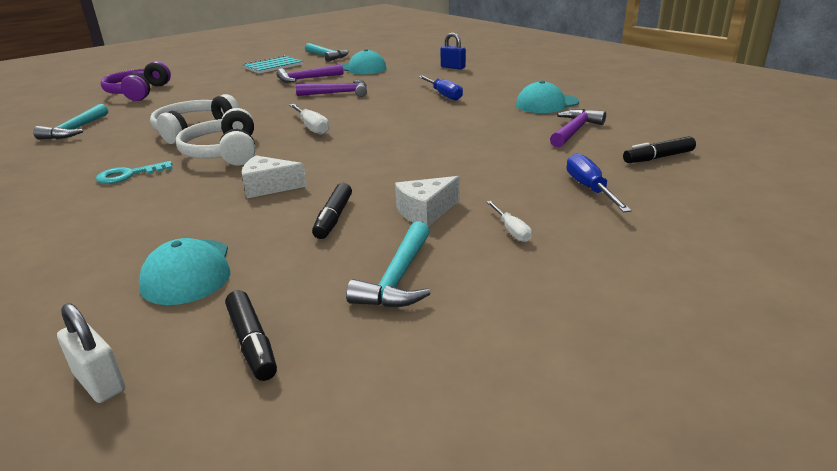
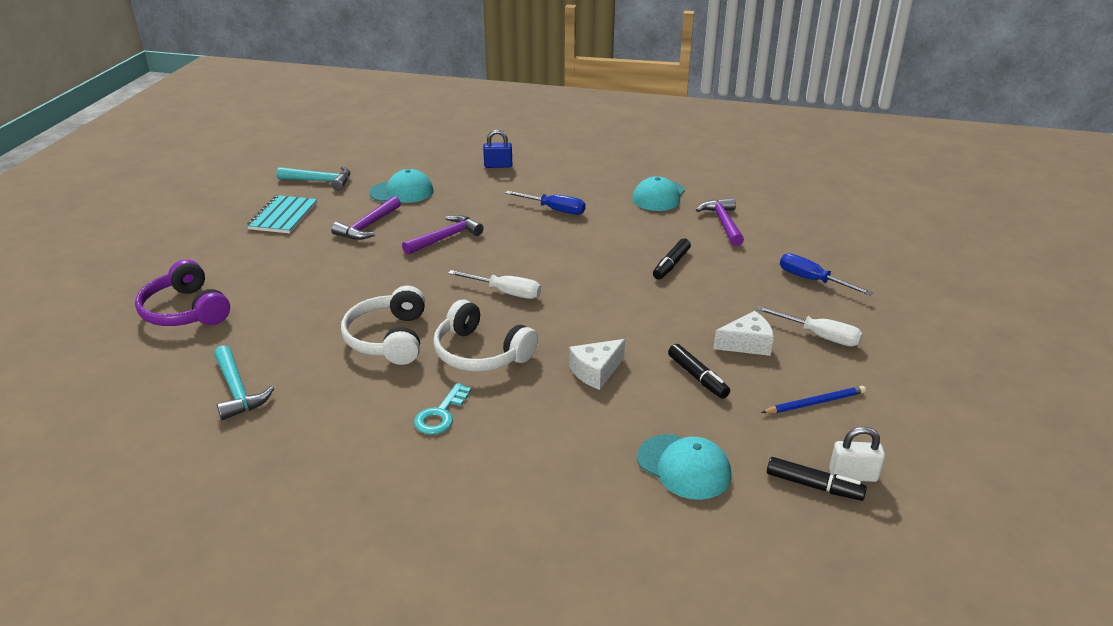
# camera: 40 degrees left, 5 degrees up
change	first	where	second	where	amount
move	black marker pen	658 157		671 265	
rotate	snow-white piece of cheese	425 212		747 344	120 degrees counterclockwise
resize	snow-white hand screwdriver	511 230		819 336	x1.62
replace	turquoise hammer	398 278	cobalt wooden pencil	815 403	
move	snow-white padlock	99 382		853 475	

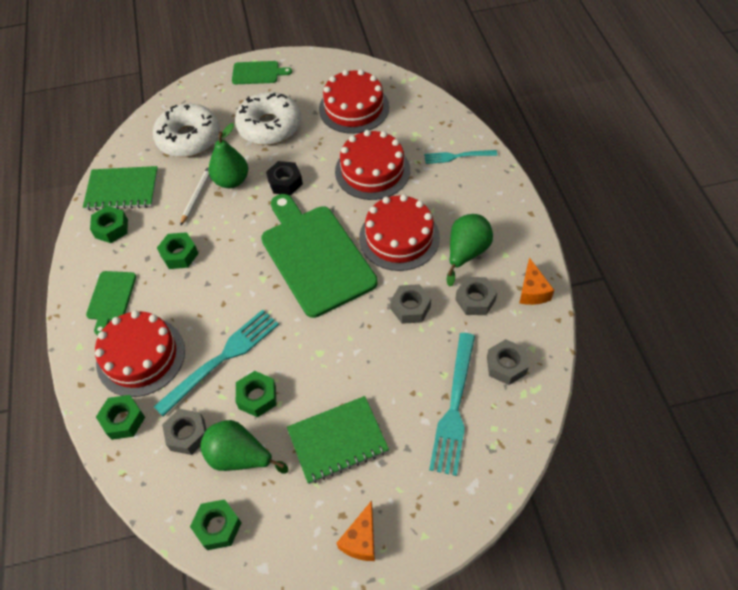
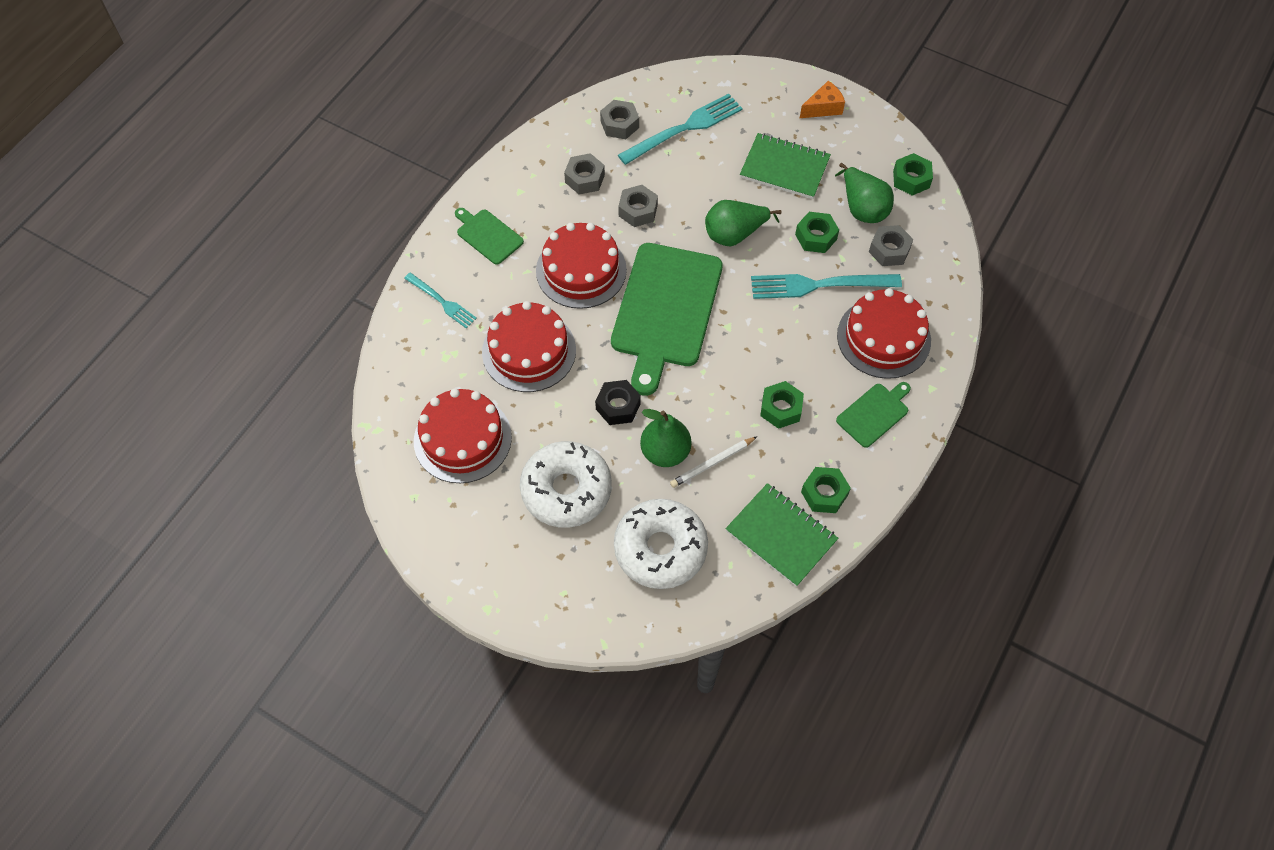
# camera: 140 degrees left, 5 degrees up
change	first	where	second	where	amount
move	green bread board	258 73		488 235	
move	green pear fruit	466 253		735 234	
delete	green hex nut	123 420			
delete	orange piece of cheese	532 291			

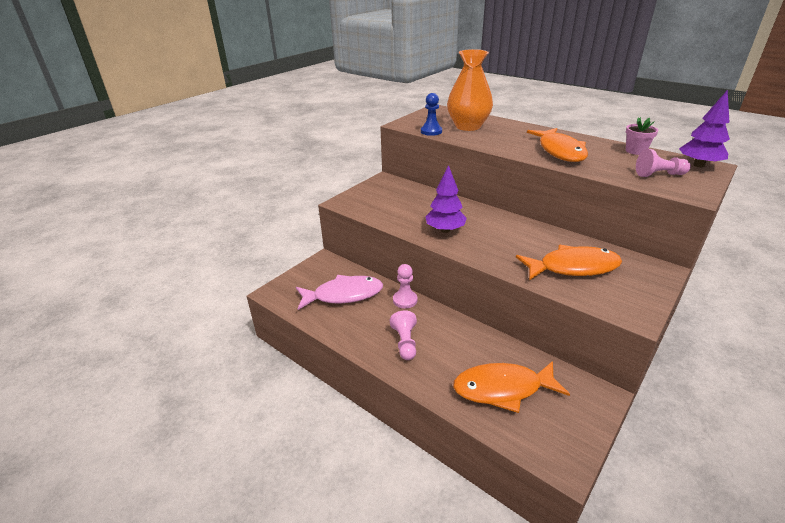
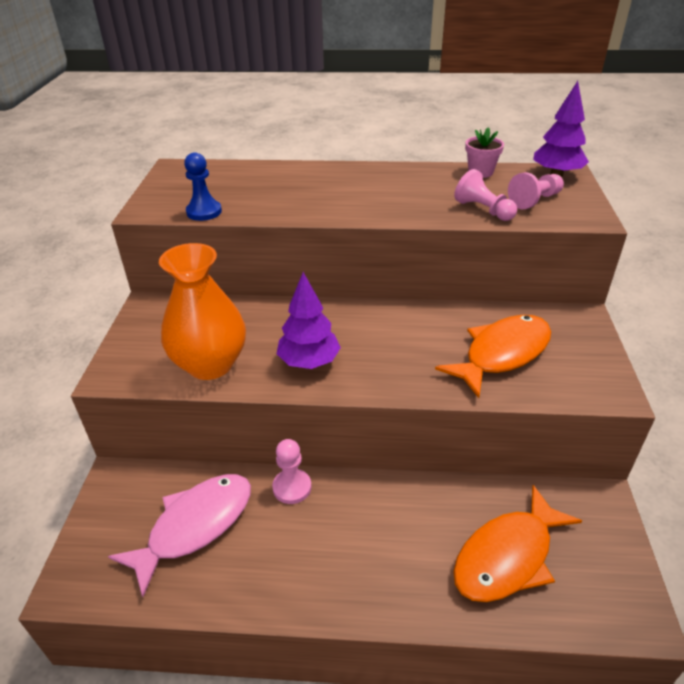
# camera: 35 degrees left, 5 degrees up
change	first	where	second	where	amount
move	orange tall vase	468 126		210 364	
move	rosy chess pawn	405 342		483 210	
delete	orange fish	560 151			

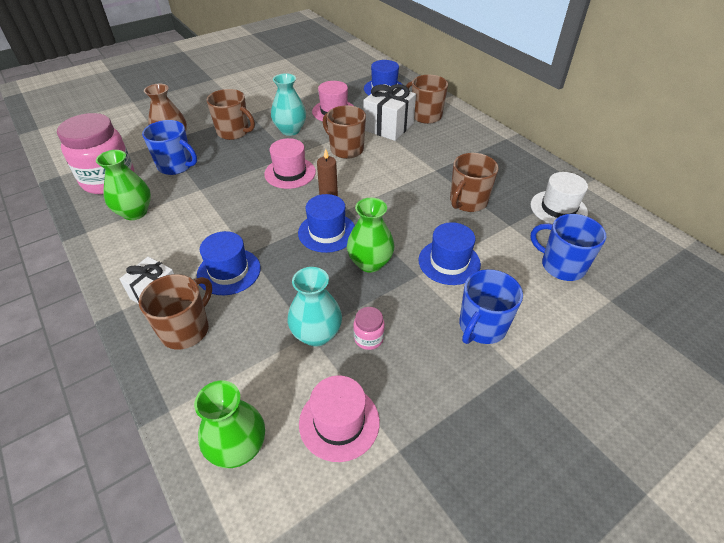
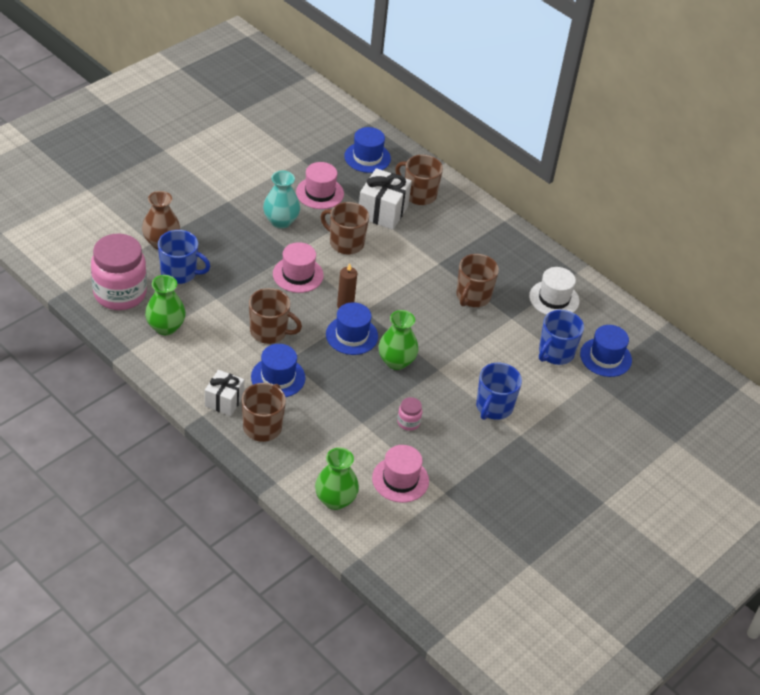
# camera: 15 degrees left, 0 degrees up
change	first	where	second	where	amount
move	russet coffee mug	233 132		269 332	
rotate	cobalt coffee mug	561 266		555 353	75 degrees counterclockwise
move	cobalt tall hat	449 262		605 357	
delete	turquoise tall vase	316 334			

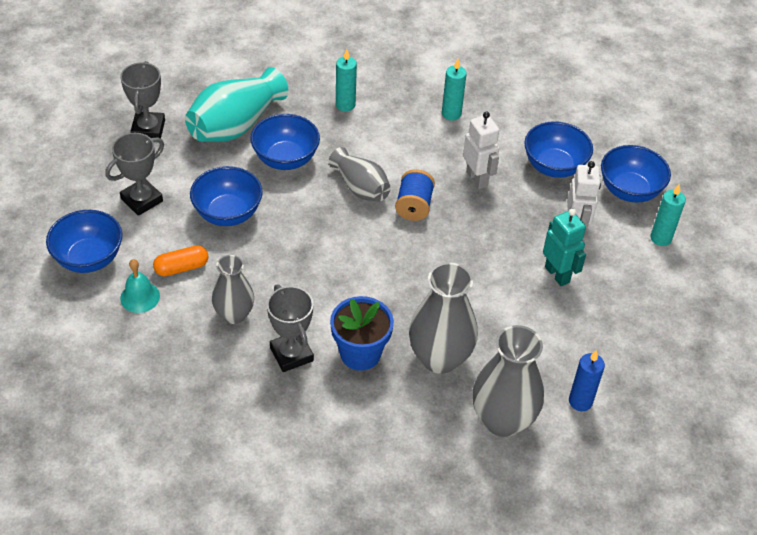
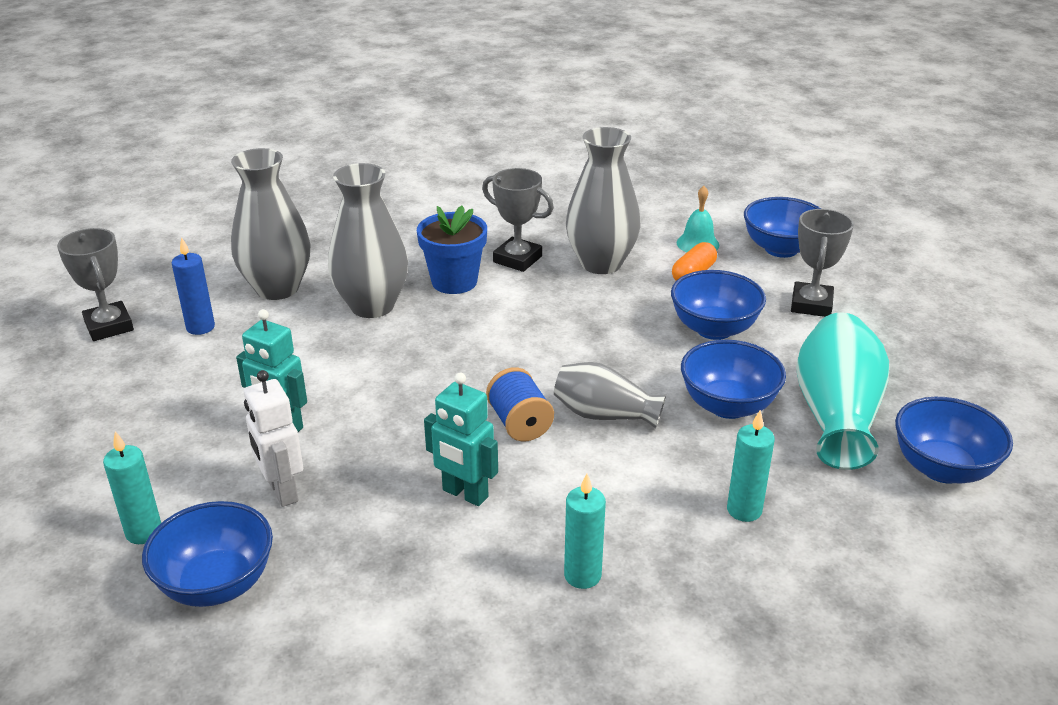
# camera: 150 degrees right, 15 degrees down
change	first	where	second	where	amount
move	ash-grey trophy	148 129		109 326	
recolor	snow-white robot figure	477 179	turquoise robot figure	465 494	
resize	ash-grey tall vase	234 314		601 263	x1.58
move	cobalt serving bowl	554 166		942 468	

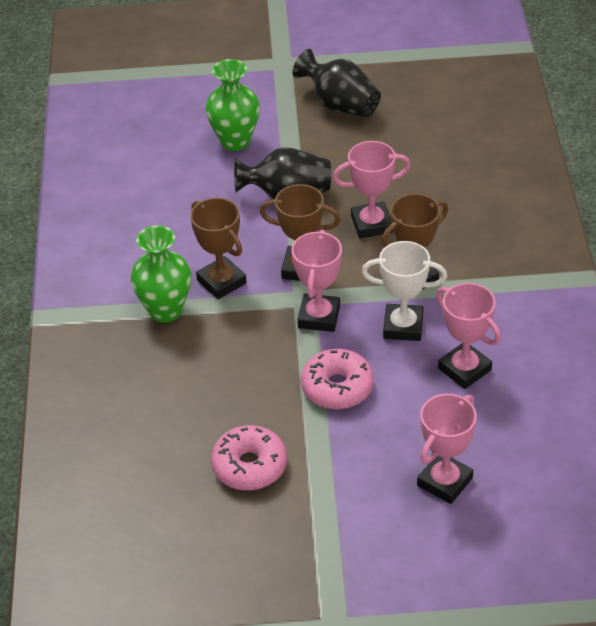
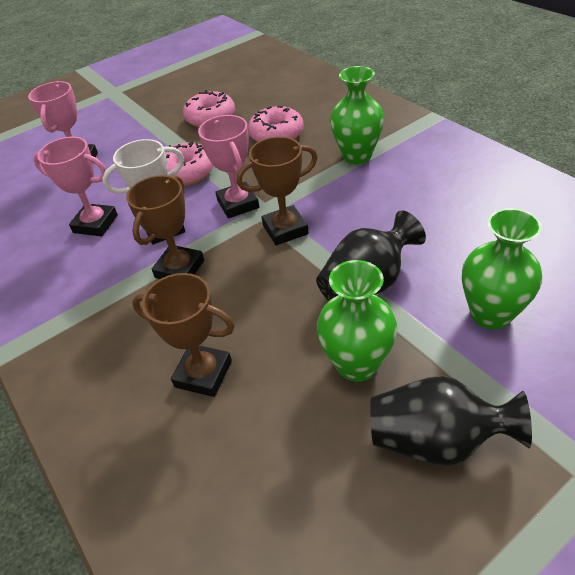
# camera: 150 degrees right, 0 degrees up
change	first	where	second	where	amount
move	russet trophy	221 282		203 374	
insert			rosy donut	276 134	
insert			green tall vase	356 364	
delete	rosy trophy	371 224			

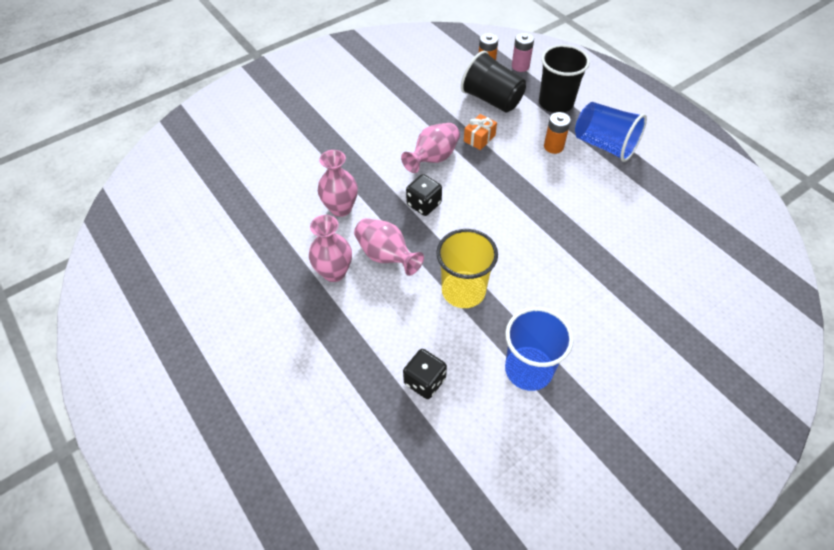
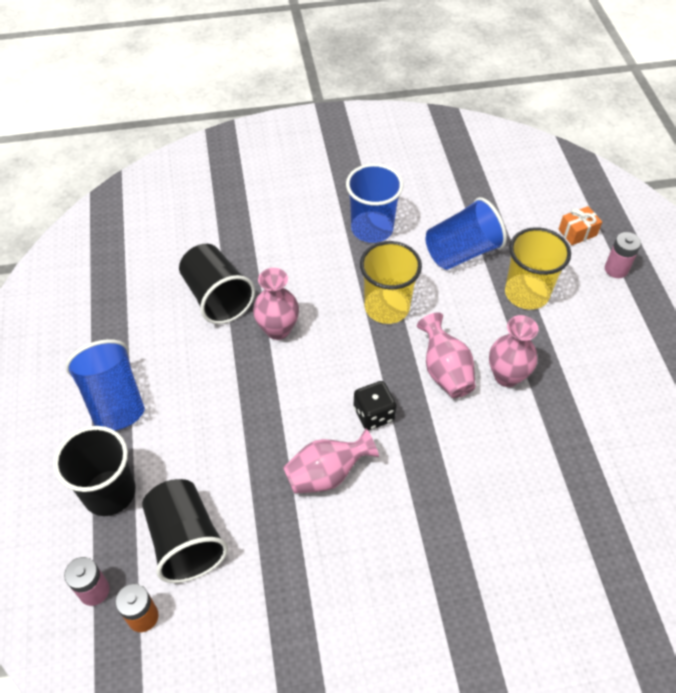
# camera: 155 degrees left, 0 degrees up
change	first	where	second	where	amount
insert			black tumbler	217 297	
move	rosy tall vase	341 208		278 329	
replace	black game die	425 381	cobalt tumbler	461 252	
insert			yellow tumbler	526 293	
move	orange gift	479 138		577 232	
insert			rosy power cell	616 269	
delete	orange power cell	553 146			

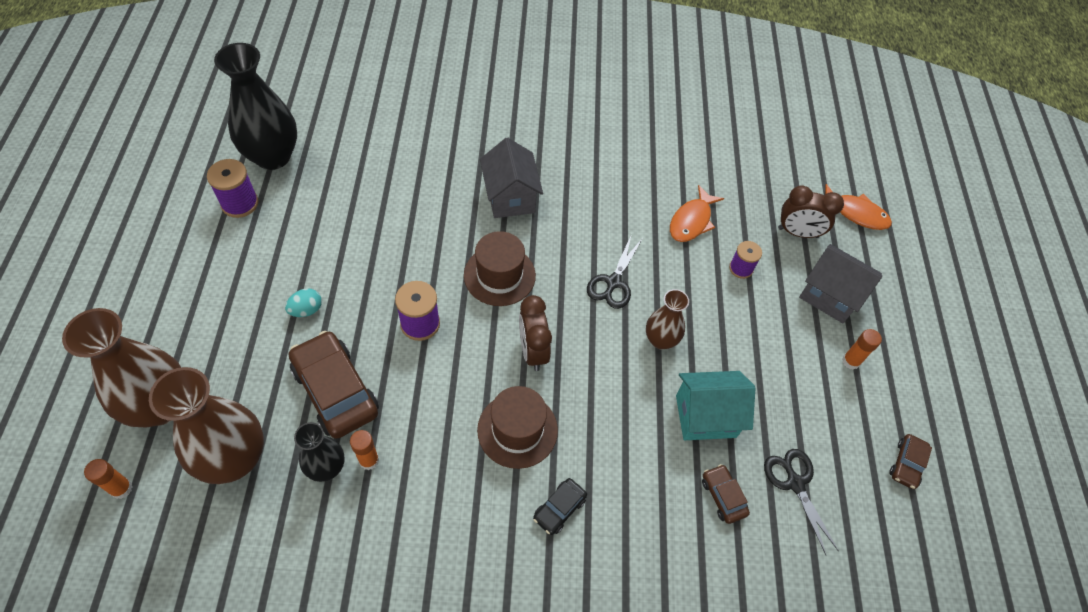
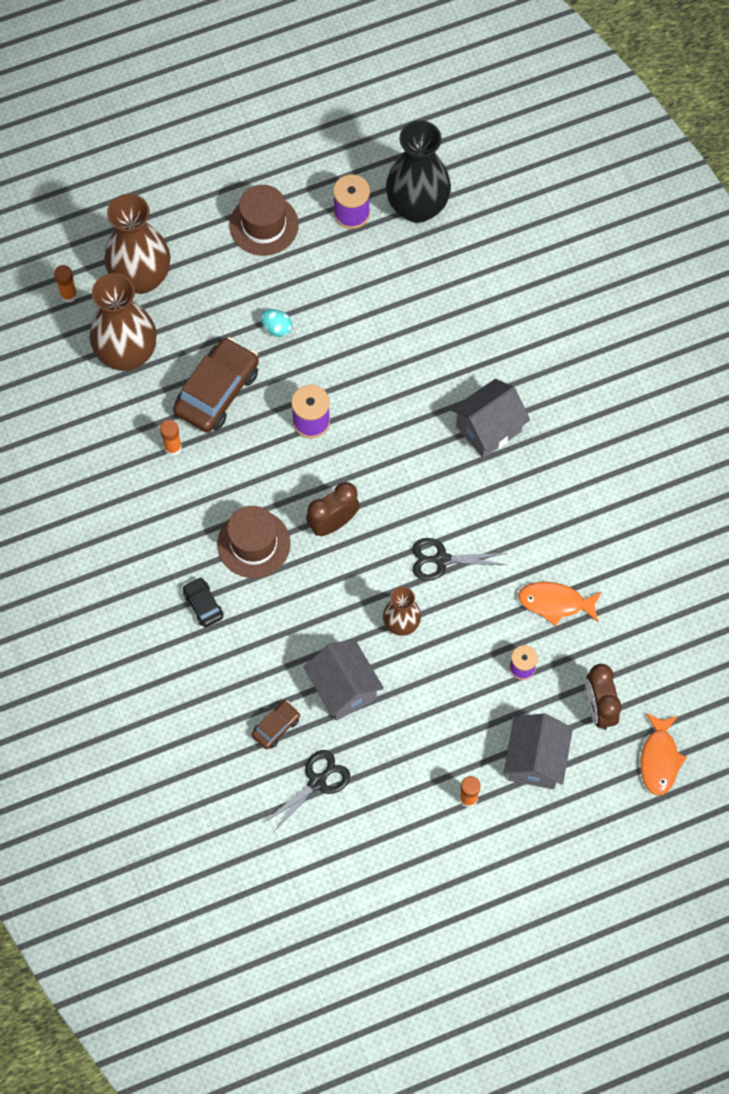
# camera: 70 degrees right, 10 degrees up
change	first	where	second	where	amount
rotate	black toy car	559 509		203 605	45 degrees clockwise
move	russet tall hat	499 275		264 225	
recolor	turquoise cottage	705 416	ash-grey cottage	343 688	
delete	black tall vase	326 468			
delete	russet toy car	906 464			

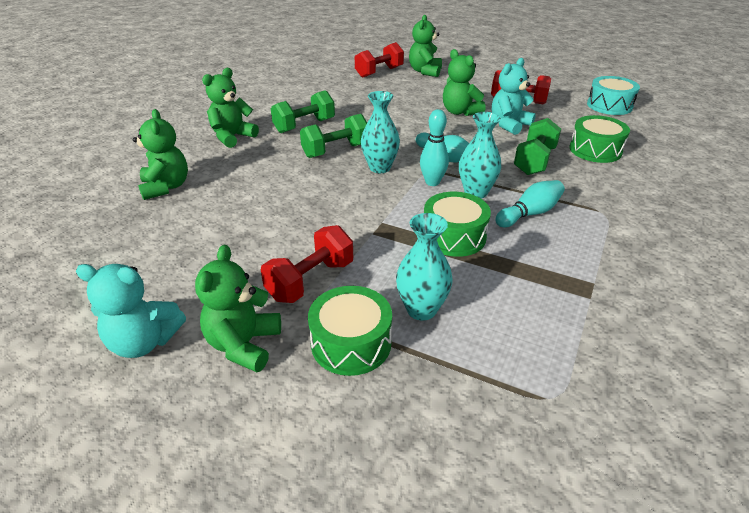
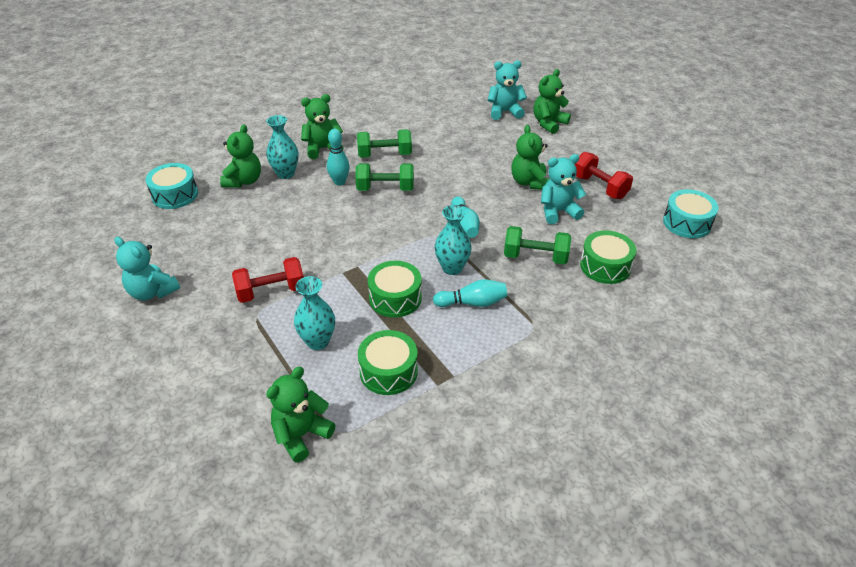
# camera: 30 degrees right, 5 degrees up
change	first	where	second	where	amount
insert			turquoise snare drum	175 195	
move	turquoise tall vase	380 168		285 174	
move	green stuffed bear	244 345		301 435	
move	turquoise skittle	432 182		339 182	
move	green snare drum	351 343		388 371	
replace	crimson hand weight	379 72	turquoise stuffed bear	504 112	
rotate	green hand weight	534 161		535 257	45 degrees clockwise

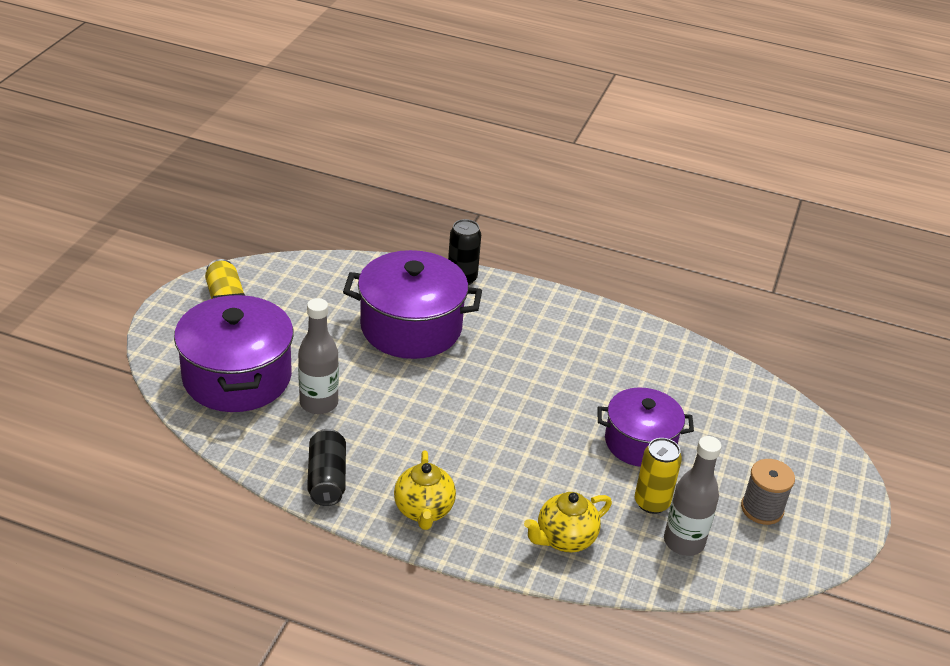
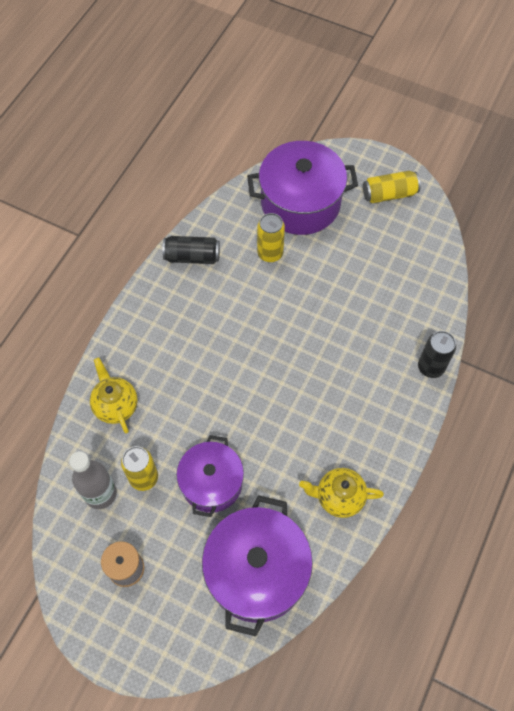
# camera: 100 degrees right, 25 degrees up
change	first	where	second	where	amount
move	violet cooking pot	411 327		257 571	
replace	ash-grey drink bottle	319 403	yellow soda can	270 253	
move	yellow china teapot	424 510		339 497	

